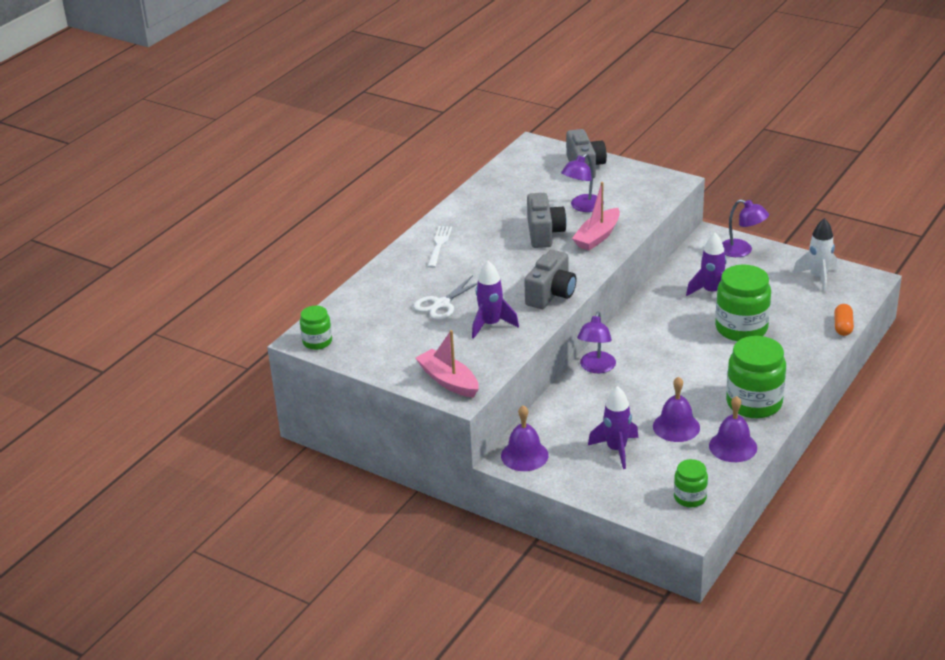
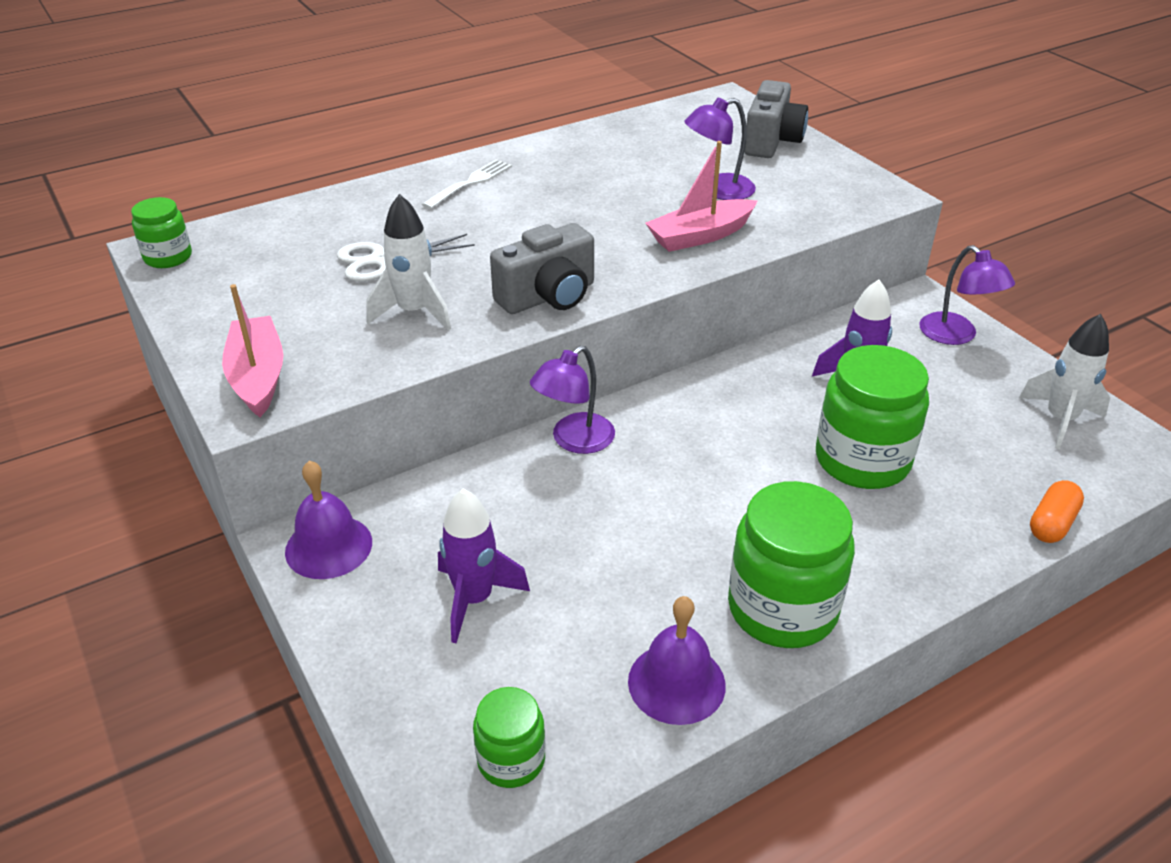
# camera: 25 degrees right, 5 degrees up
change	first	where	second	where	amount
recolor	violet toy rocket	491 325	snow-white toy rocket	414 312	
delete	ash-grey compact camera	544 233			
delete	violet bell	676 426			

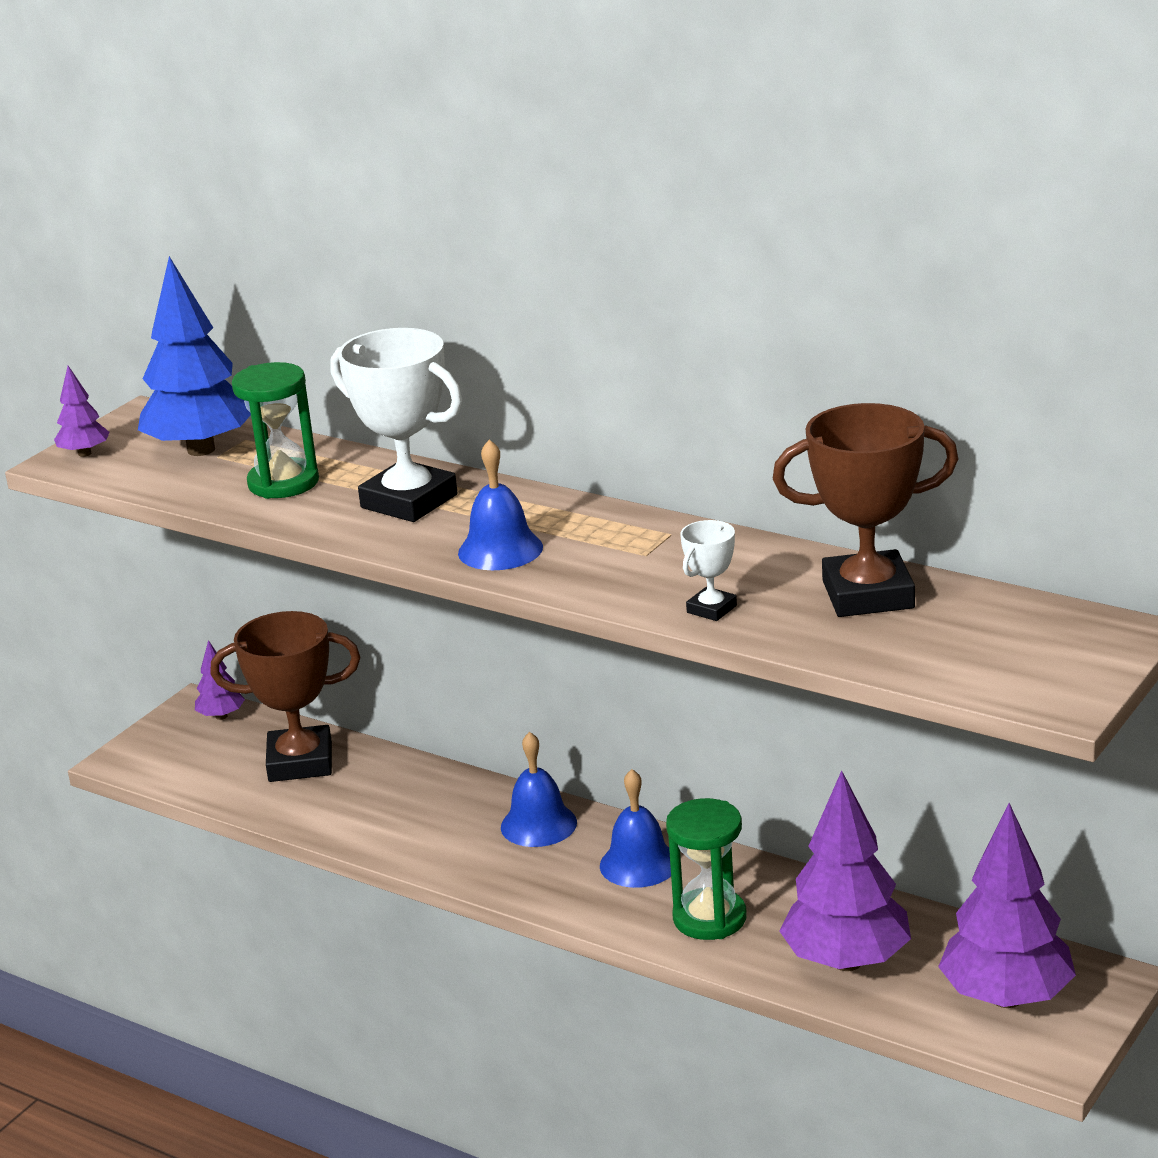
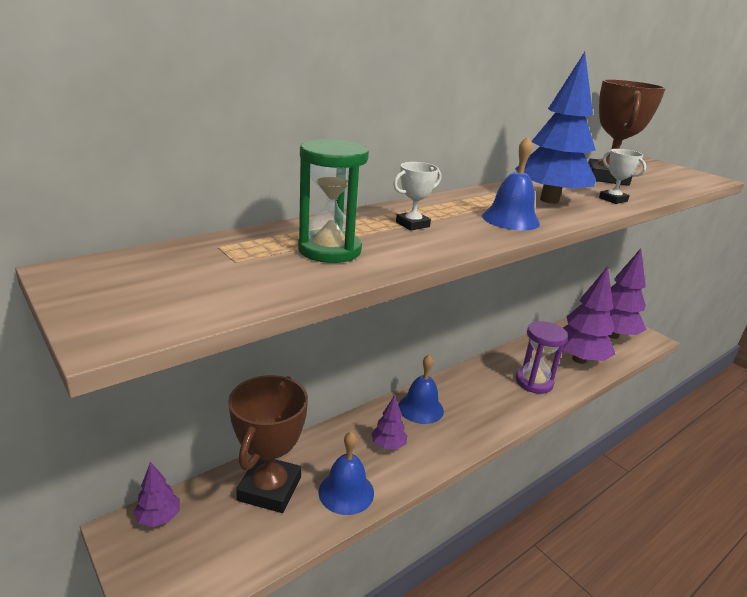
# camera: 75 degrees left, 0 degrees up
change	first	where	second	where	amount
move	cobalt bell	639 864		346 492	
move	violet fir tree	84 453		388 445	
resize	snow-white trophy	409 501		412 224	x0.47
move	cobalt fir tree	201 450		549 200	
recolor	green sandglass	709 918	violet sandglass	534 382	

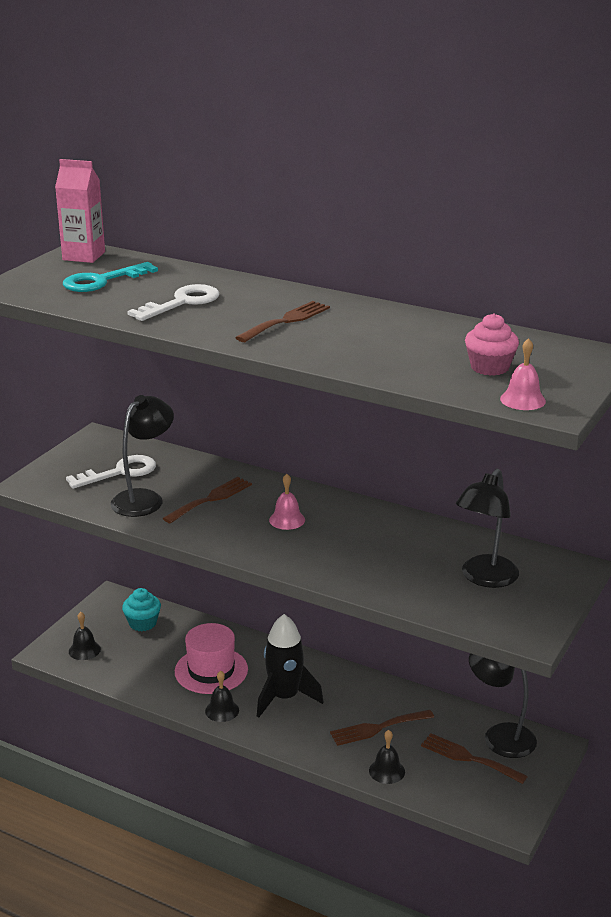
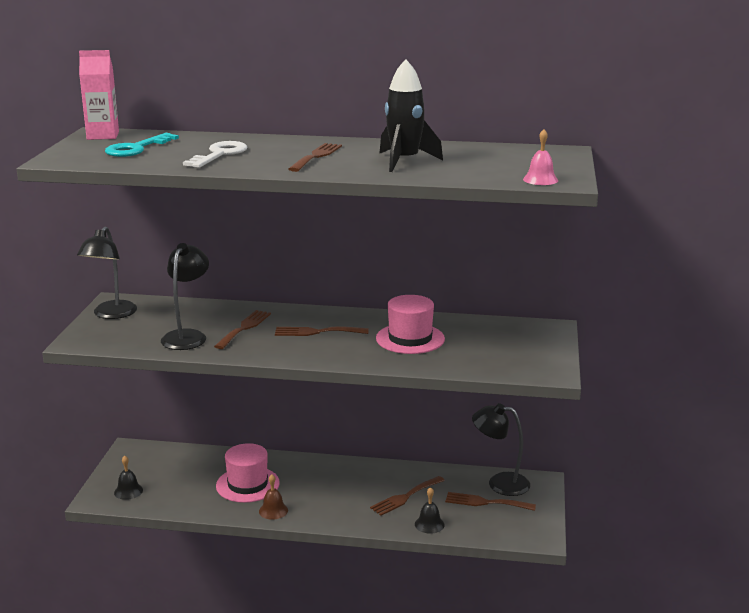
# camera: 20 degrees left, 5 degrees down
change	first	where	second	where	amount
move	black lamp	484 578		111 314	
recolor	black bell	222 710	russet bell	273 510	
replace	rosy bell	287 520	russet dinner fork	316 332	
insert			rosy tall hat	410 339	
move	black toy rocket	284 697		404 161	
delete	snow-white latchkey	120 472			
delete	turquoise cupcake	142 623			
delete	rosy cupcake	489 367			

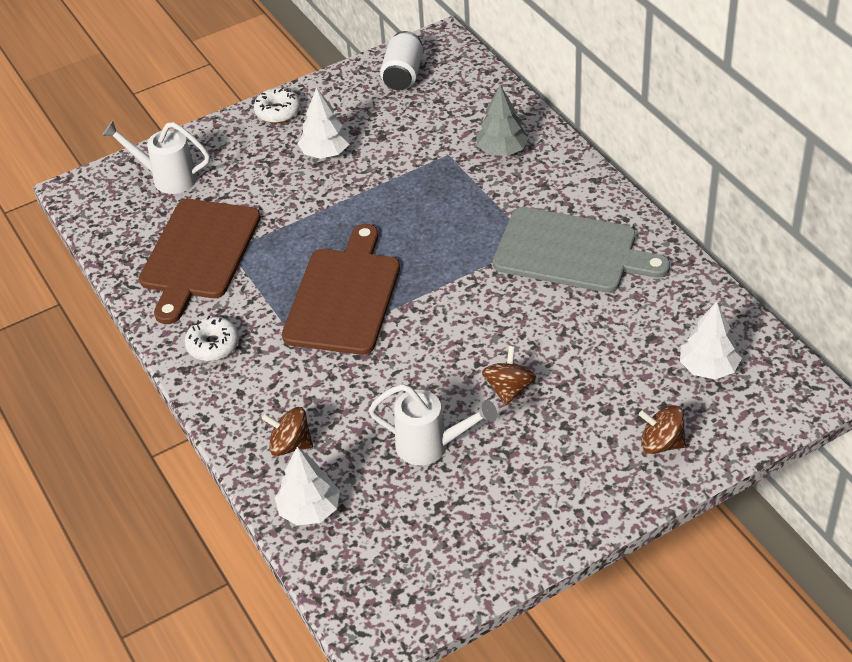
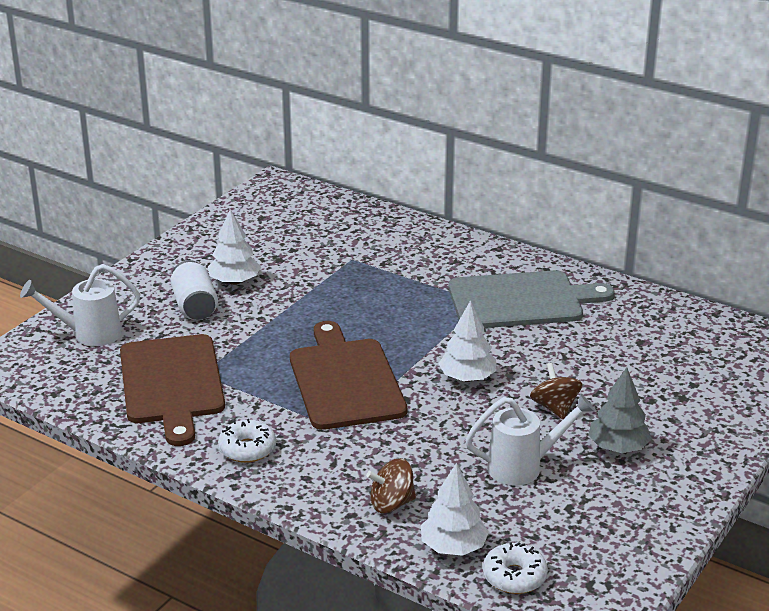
# camera: 30 degrees left, 15 degrees down
change	first	where	second	where	amount
move	snow-white soda can	403 75		195 306	
move	snow-white fir tree	708 367		467 378	
move	snow-white donut	278 111		514 576	
move	ash-grey fir tree	502 150		618 447	
delete	russet whirligig	661 443			

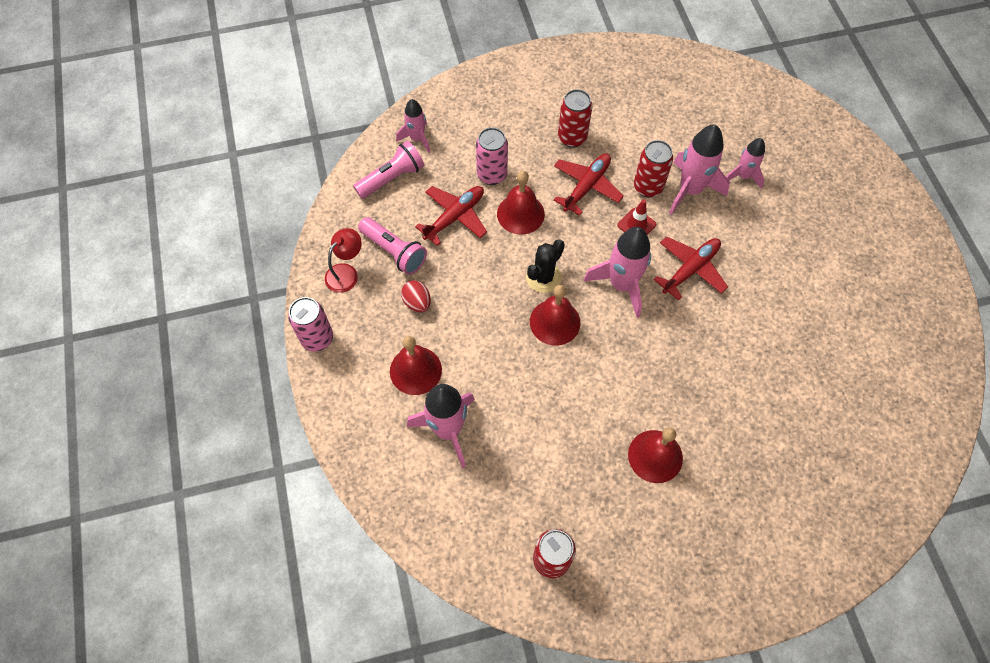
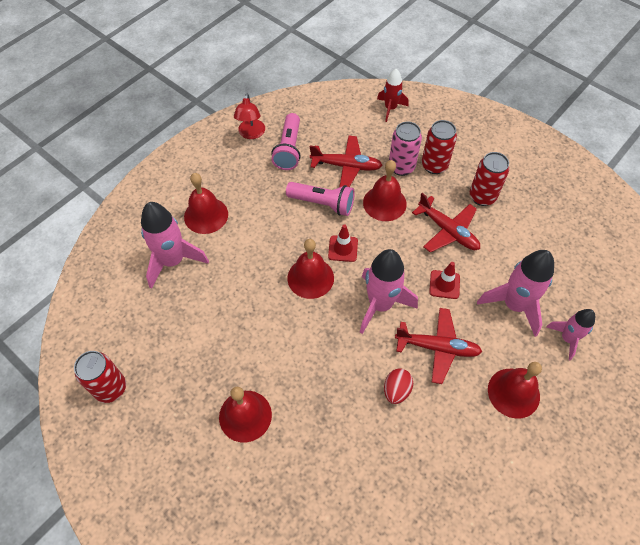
# camera: 55 degrees right, 5 degrees down
change	first	where	second	where	amount
rotate	crimson lamp	346 272		251 134	90 degrees clockwise
move	rosy flashlight	392 178		322 204	
replace	black saguaro cactus	543 277	crimson safety cone	343 248	
recolor	rosy toy rocket	417 138	crimson toy rocket	390 108	
move	crimson egg shape	417 302		396 390	
rotate	crimson aeroplane	586 186		448 231	45 degrees clockwise
move	crimson soda can	648 187		434 165	
insert			crimson bell	513 393	
delete	rosy soda can	317 338			

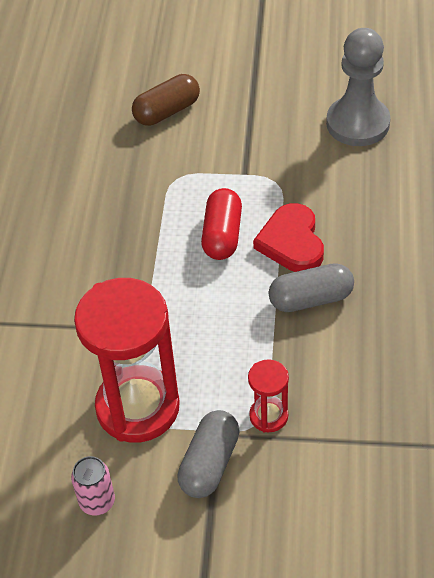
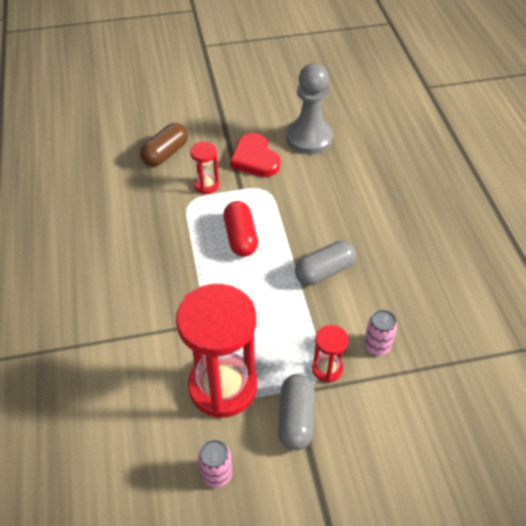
# camera: 20 degrees left, 0 degrees up
change	first	where	second	where	amount
insert			crimson sandglass	206 185	
move	crimson heart shape	291 242		255 159	
insert			rosy soda can	377 346	

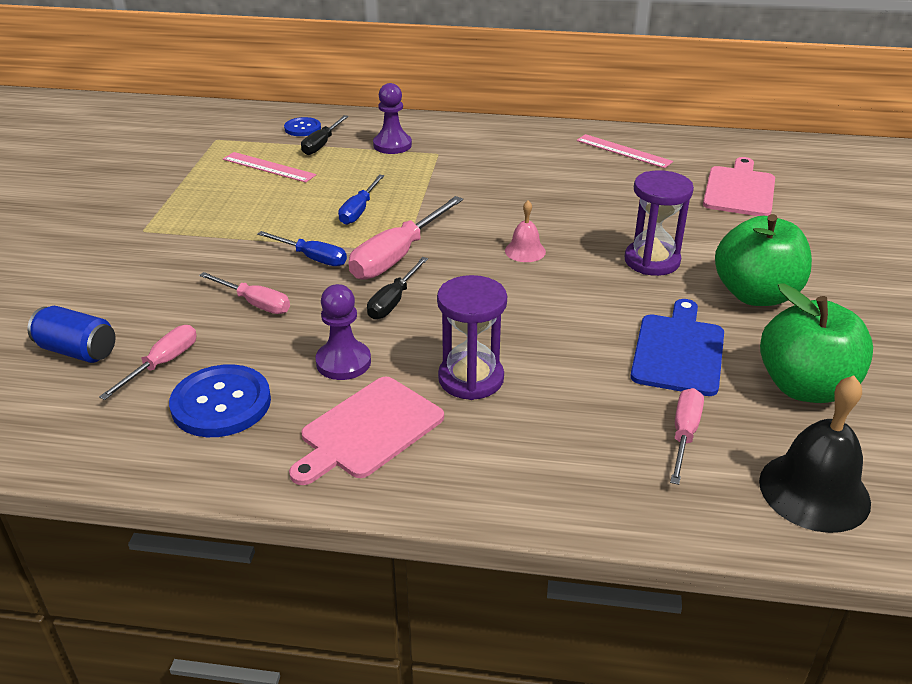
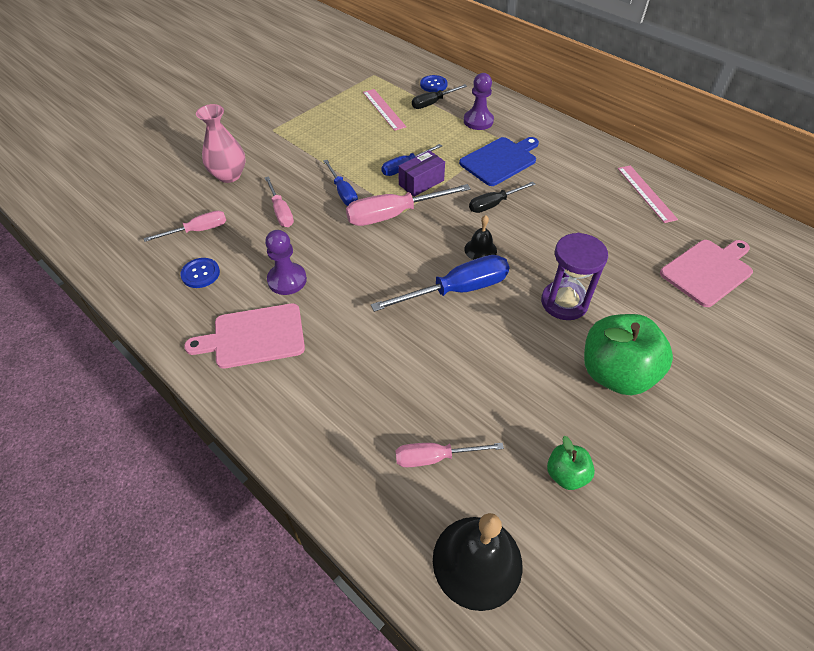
# camera: 35 degrees right, 15 degrees up
change	first	where	second	where	amount
resize	cobalt button	221 403		200 274	x0.58
insert			rosy tall vase	229 175	
insert			cobalt hand screwdriver	457 290	
rotate	rosy hand screwdriver	684 434		435 457	150 degrees counterclockwise
insert			violet package	421 182	
move	cobalt bread board	678 351		500 160	
recolor	rosy bell	525 251	black bell	480 250	
move	black hand screwdriver	393 301		494 204	
resize	green apple fruit	805 387		566 474	x0.49
delete	cobalt soda can	77 351			
delete	violet sandglass	471 378			

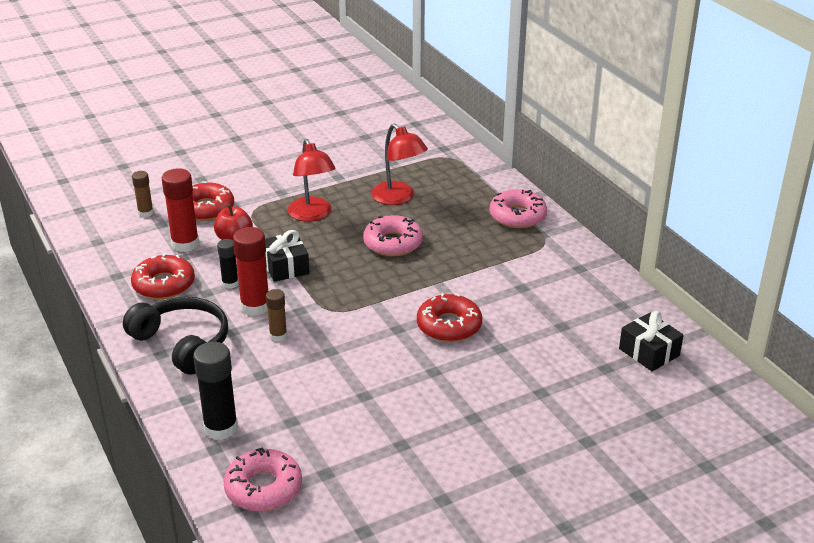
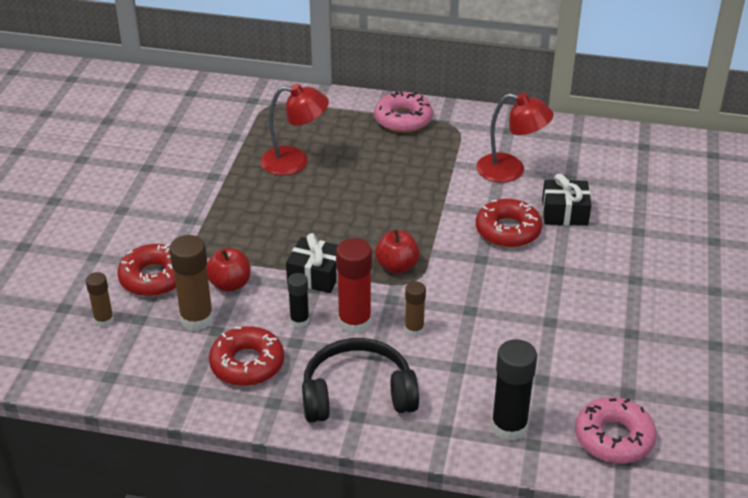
# camera: 50 degrees left, 5 degrees up
change	first	where	second	where	amount
recolor	crimson stick of glue	185 244	russet stick of glue	197 319	
insert			crimson apple fruit	397 266	
move	crimson lamp	312 215		510 170	
move	black gift	649 352		564 213	
delete	rosy donut	393 243			

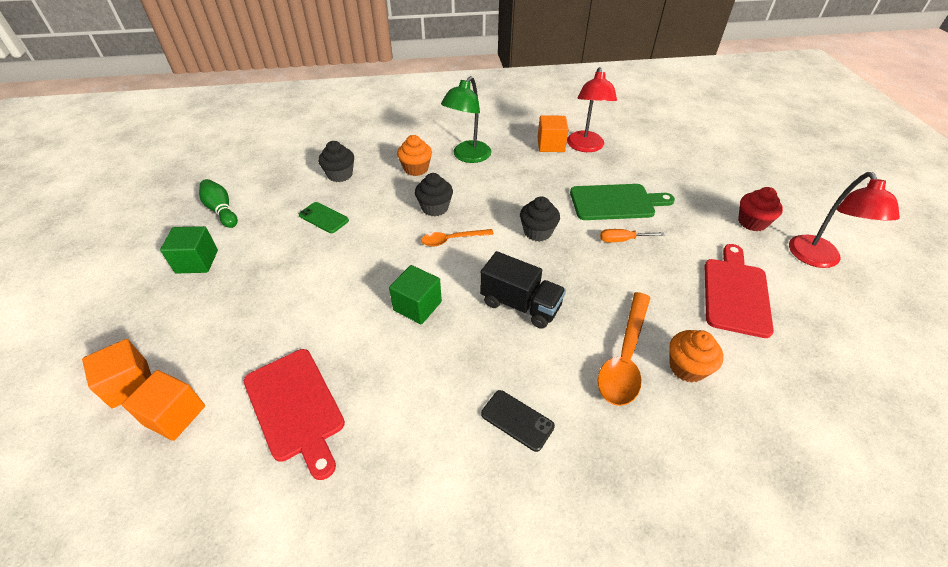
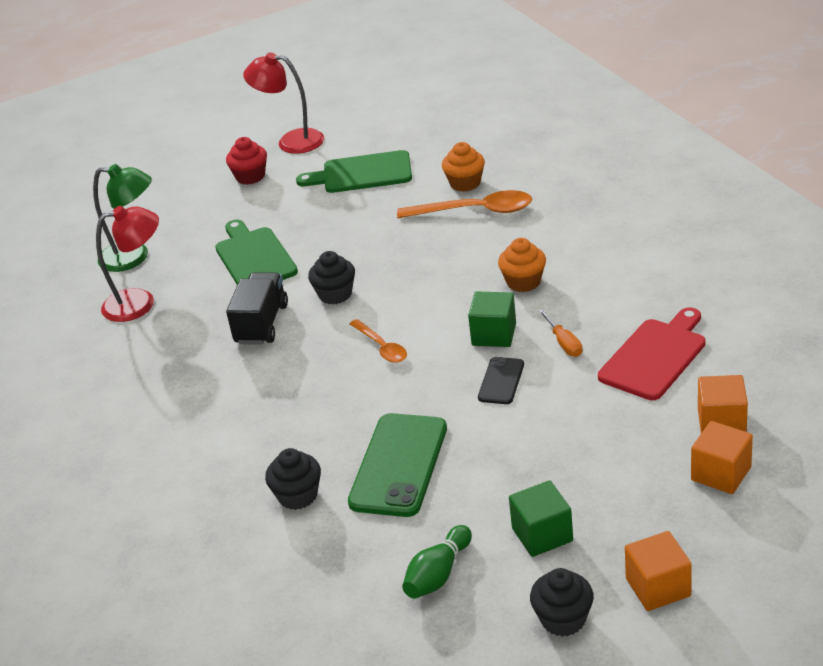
# camera: 105 degrees left, 10 degrees down
change	first	where	second	where	amount
move	green lamp	467 156		134 257	
move	black toy truck	520 305		261 324	
rotate	crimson lamp	817 259		291 141	150 degrees counterclockwise
recolor	crimson bread board	735 293	green bread board	362 173	
resize	green smartphone	323 218		399 465	x1.95
move	black smartphone	517 420		501 381	
move	orange cupcake	416 169		523 282	
move	black cupcake	435 208		563 619	
move	orange hand screwdriver	622 240		564 343	
move	orange solid cube	551 145		658 587	

